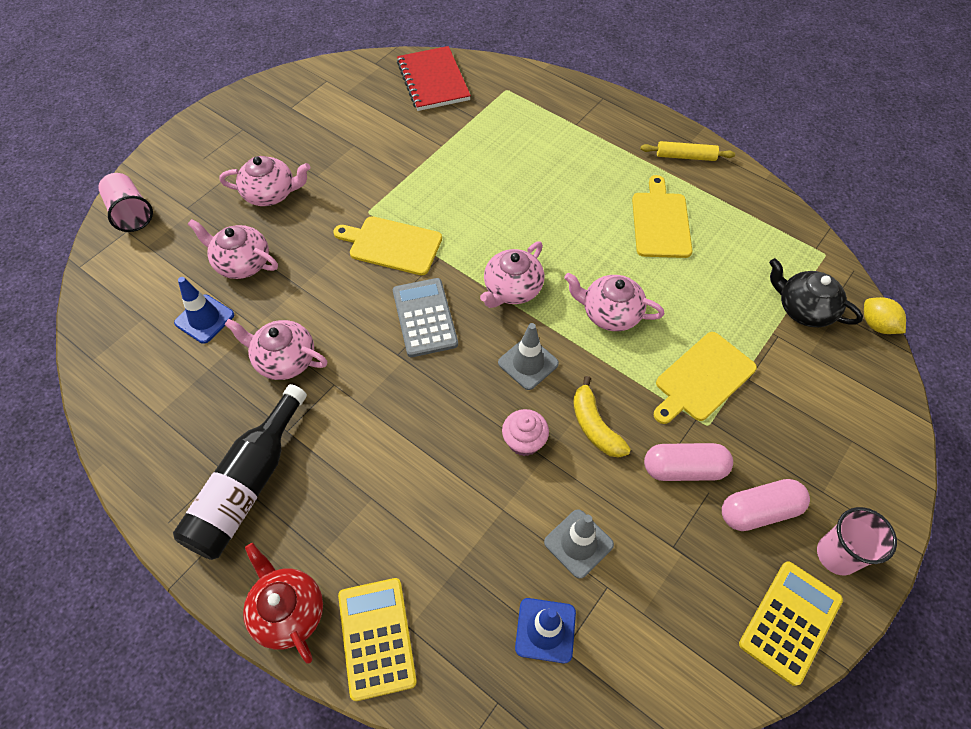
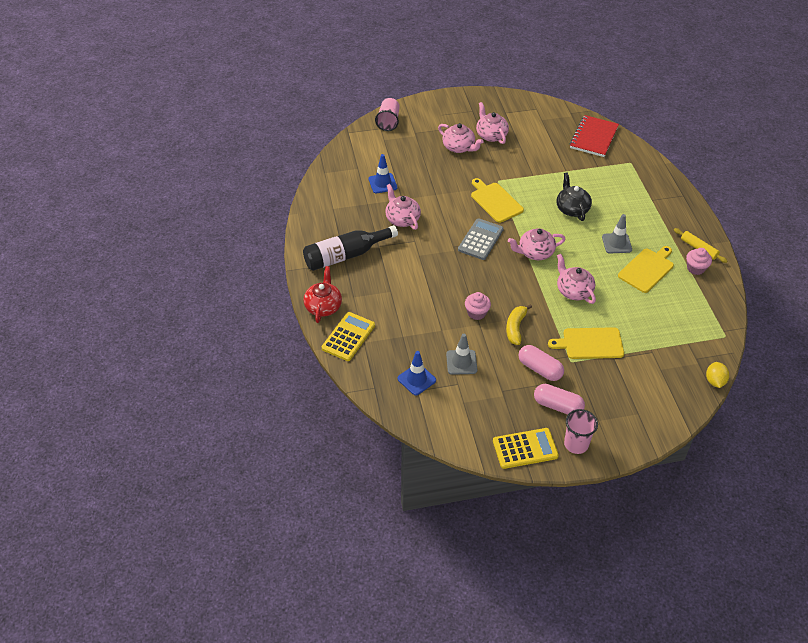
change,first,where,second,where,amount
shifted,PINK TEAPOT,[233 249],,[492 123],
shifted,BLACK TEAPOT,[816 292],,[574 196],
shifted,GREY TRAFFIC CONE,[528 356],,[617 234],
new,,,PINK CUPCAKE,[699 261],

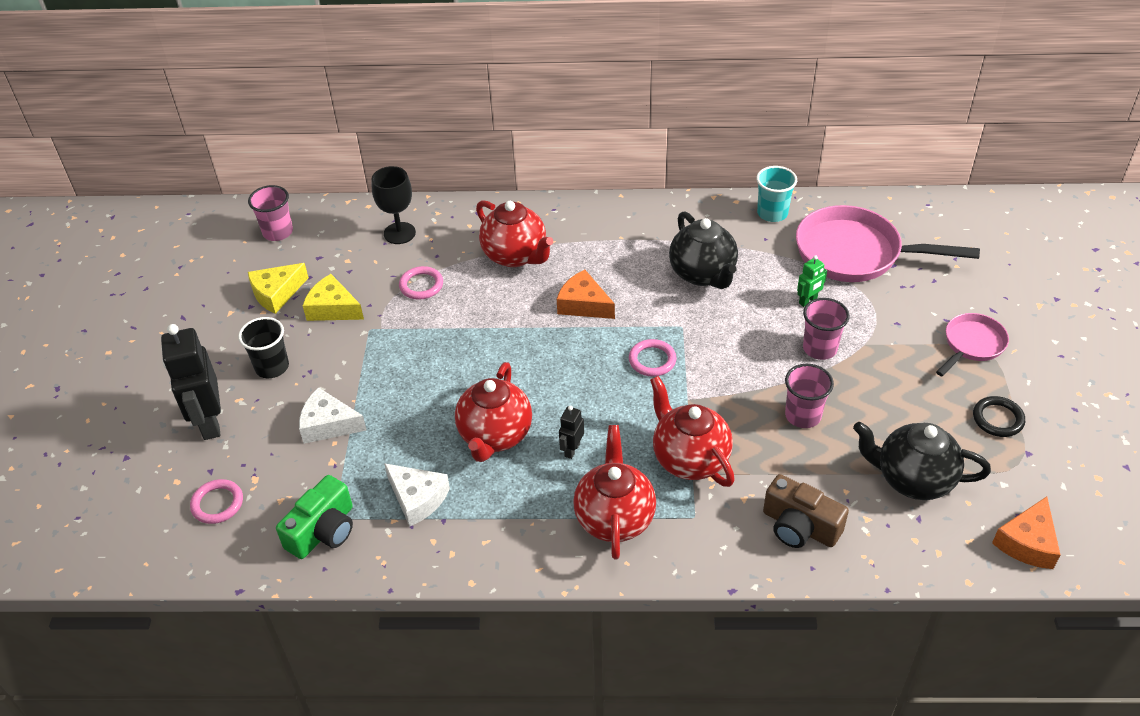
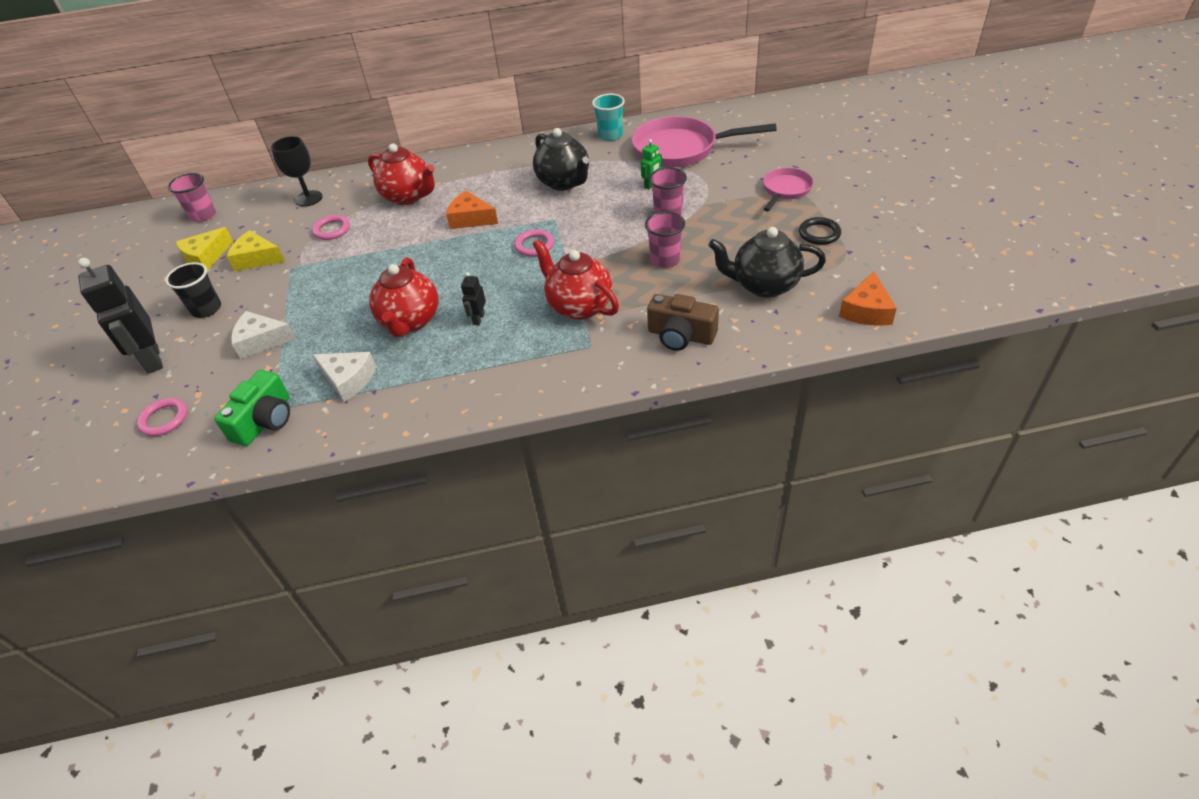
change,first,where,second,where,amount
gone,RED TEAPOT,[614 492],,,

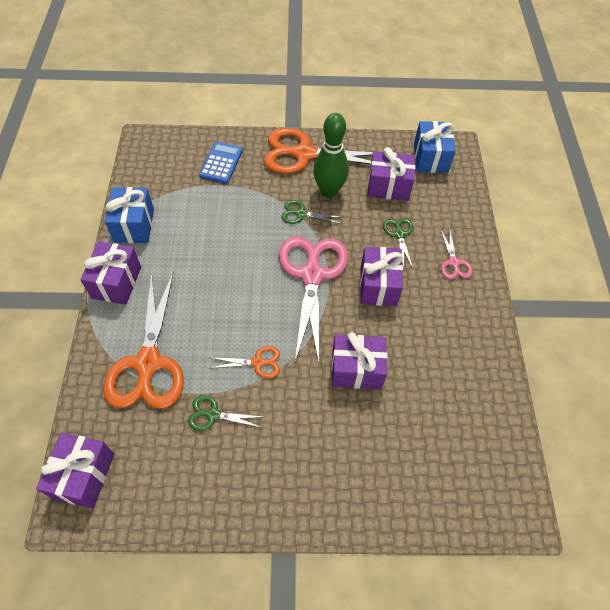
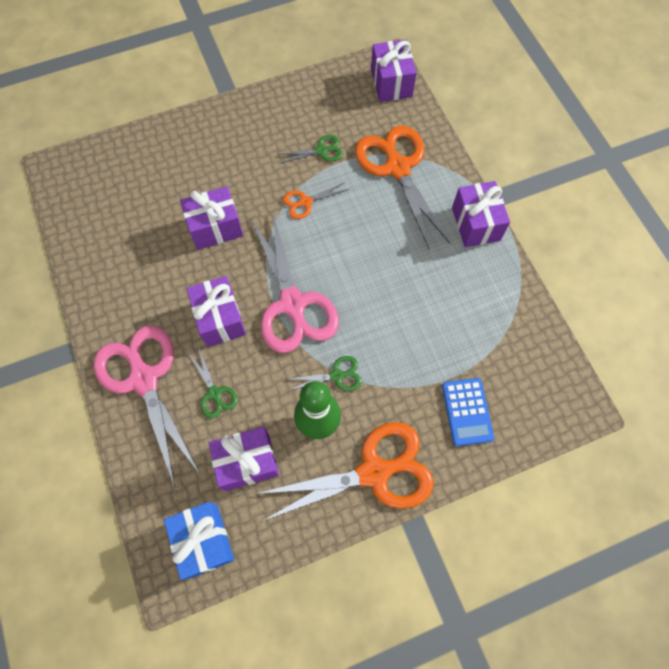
change,first,where,second,where,amount
gone,BLUE GIFT,[129 215],,,
scaled,PINK SCISSORS,[456 253],,[147 406],x2.19

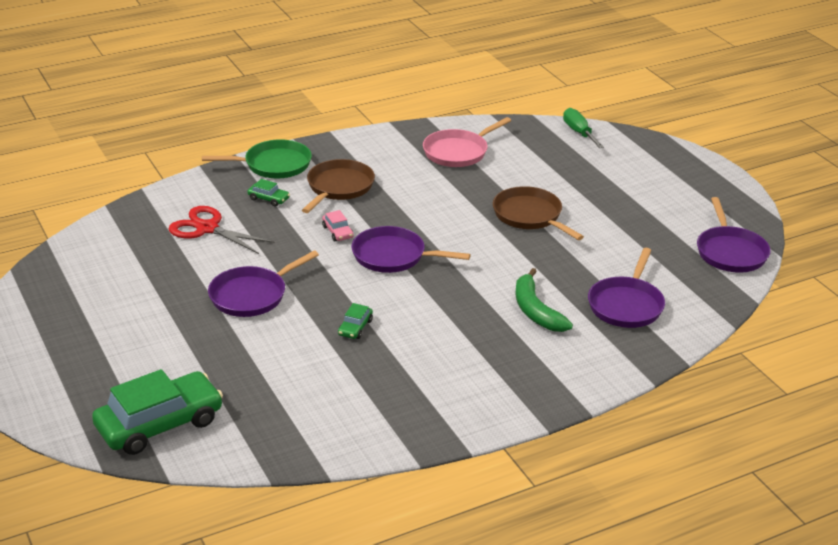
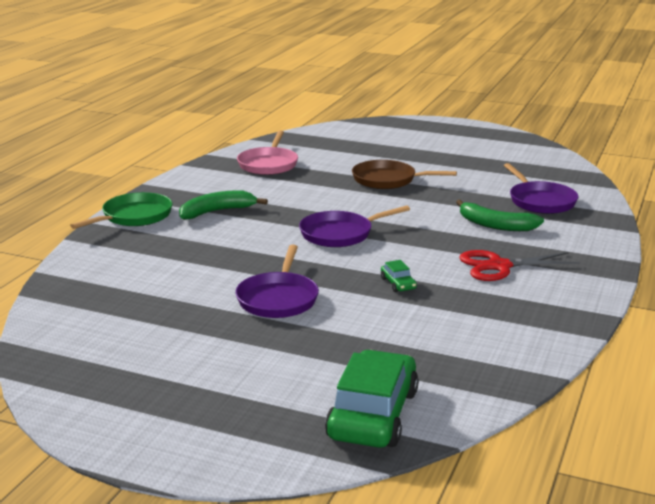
change,first,where,second,where,amount
gone,GREEN SCREWDRIVER,[583 128],,,
swapped,BROWN PAN,[338 186],GREEN BANANA,[223 205],
gone,GREEN CAR,[268 193],,,
gone,PURPLE PAN,[734 235],,,
shifted,RED SCISSORS,[221 230],,[519 265],
gone,PINK CAR,[338 225],,,

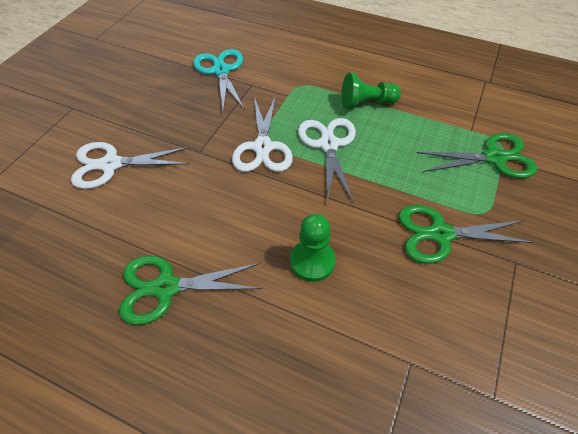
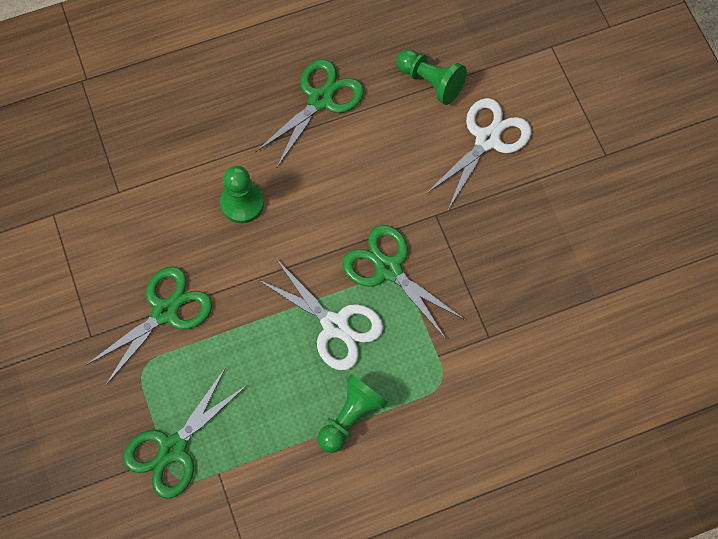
change,first,where,second,where,amount
gone,TURQUOISE SCISSORS,[219 79],,,
repainted,WHITE SCISSORS,[262 133],GREEN SCISSORS,[403 282],
new,,,GREEN PAWN,[432 77],

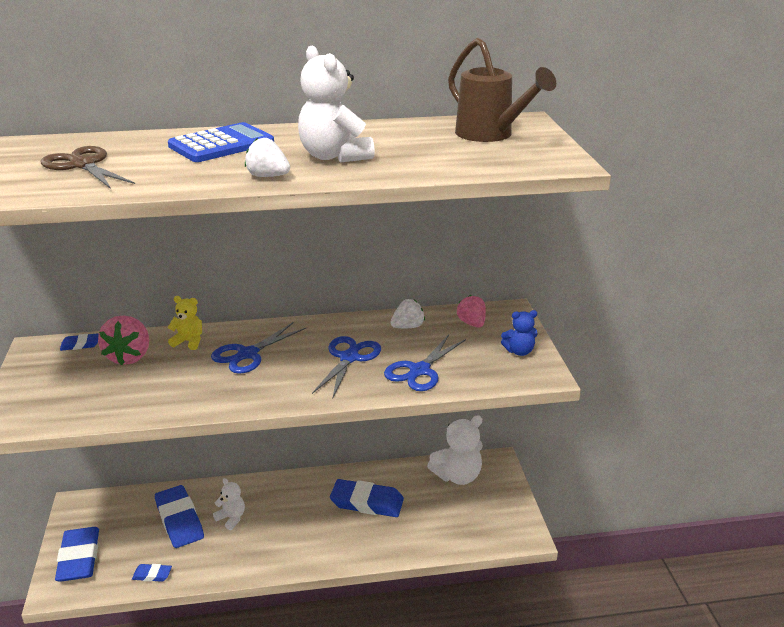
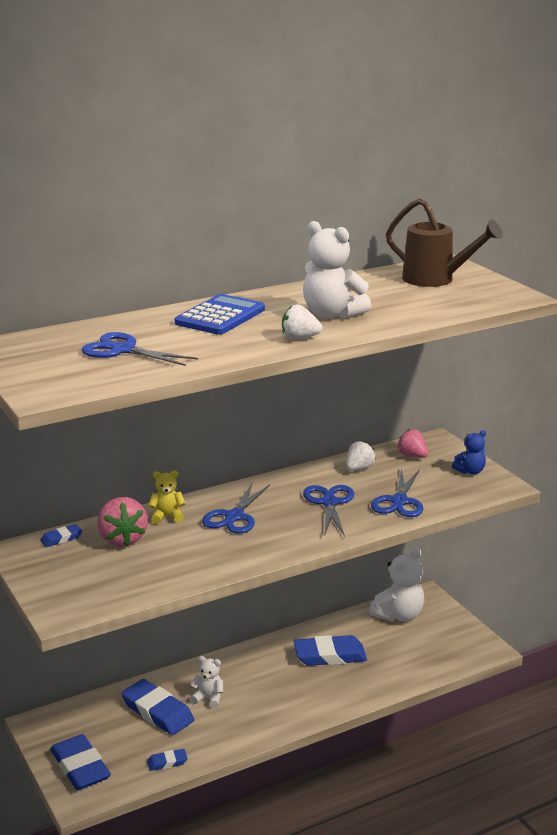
change,first,where,second,where,amount
repainted,BROWN SCISSORS,[88 167],BLUE SCISSORS,[139 349],

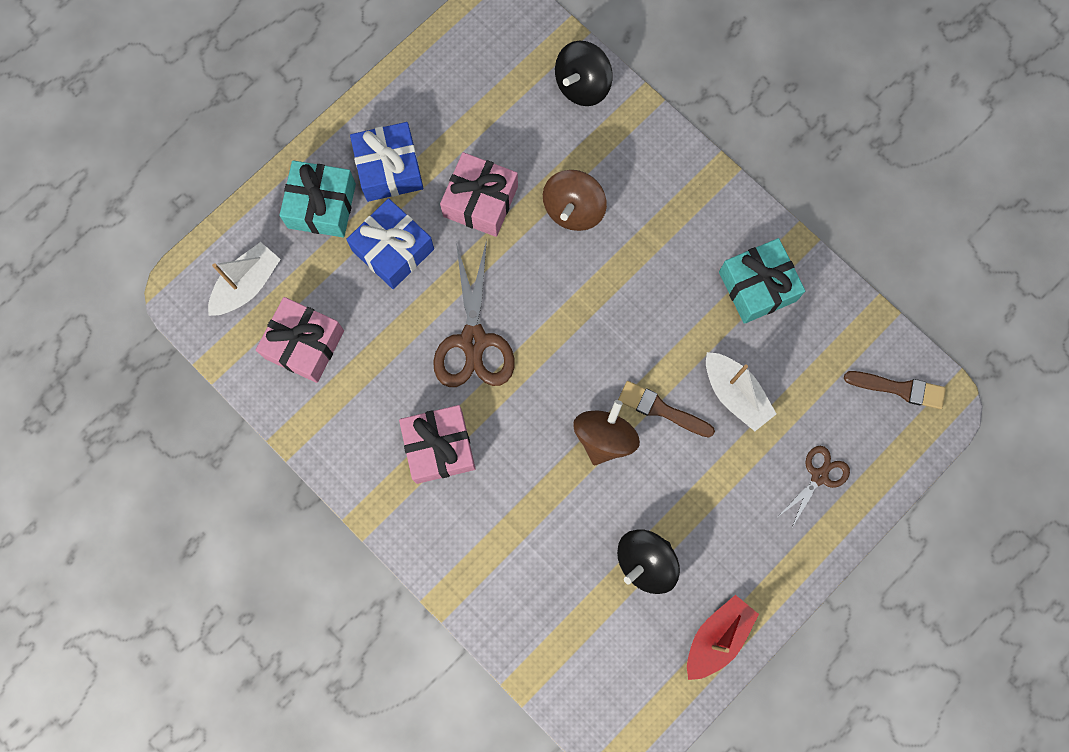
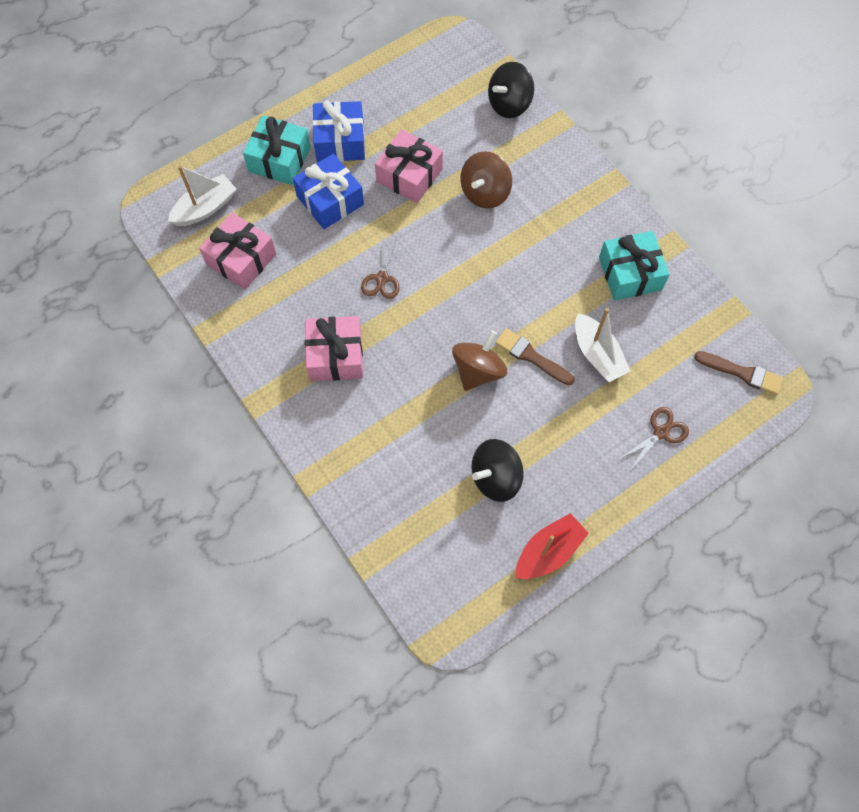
change,first,where,second,where,amount
scaled,BROWN SCISSORS,[474 313],,[380 268],x0.56

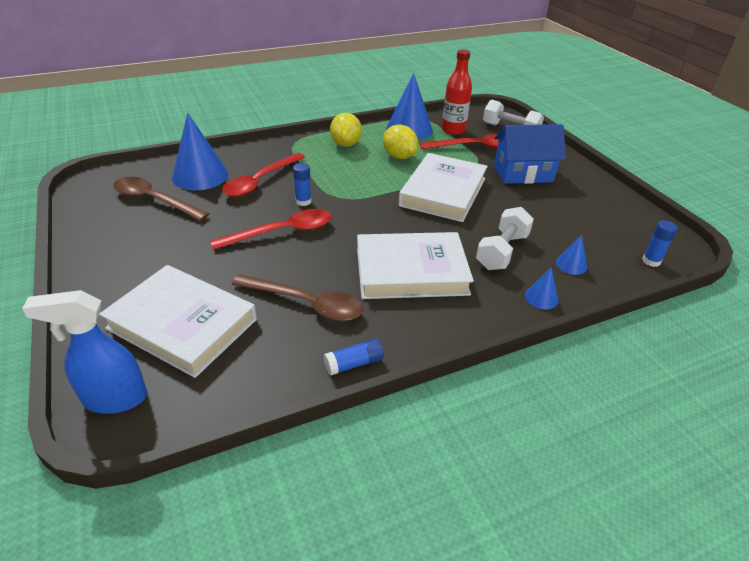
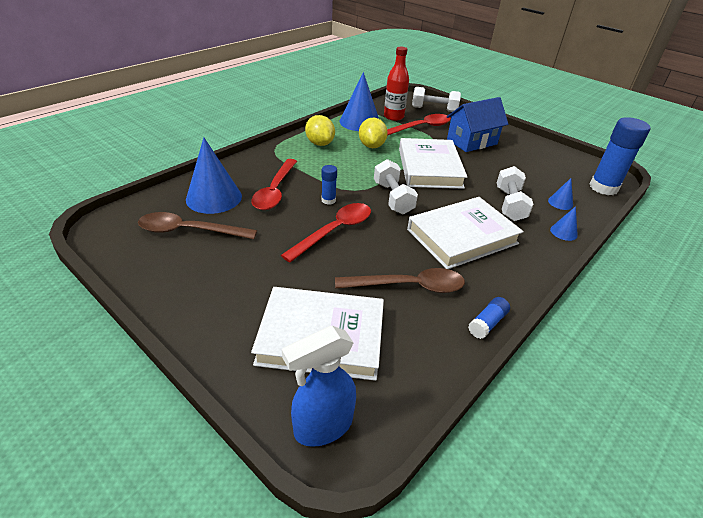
change,first,where,second,where,amount
rotated,YELLOW LEMON,[400 142],,[373 133],60 degrees clockwise
scaled,BLUE GLUE STICK,[660 243],,[620 156],x2.07
new,,,WHITE DUMBBELL,[396 186],

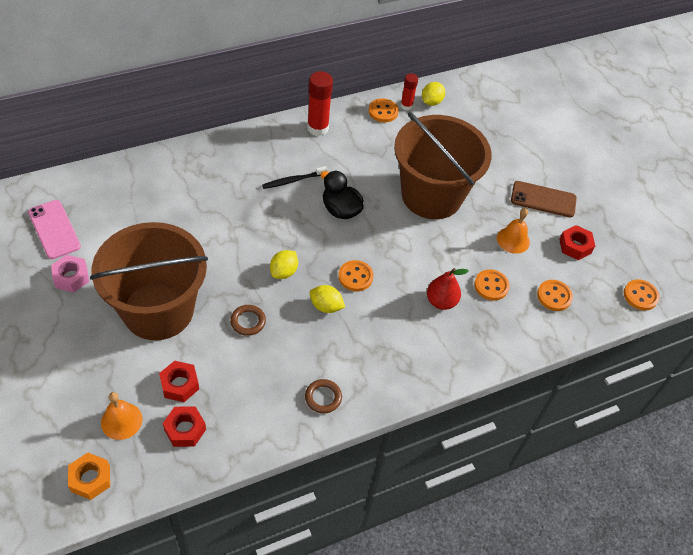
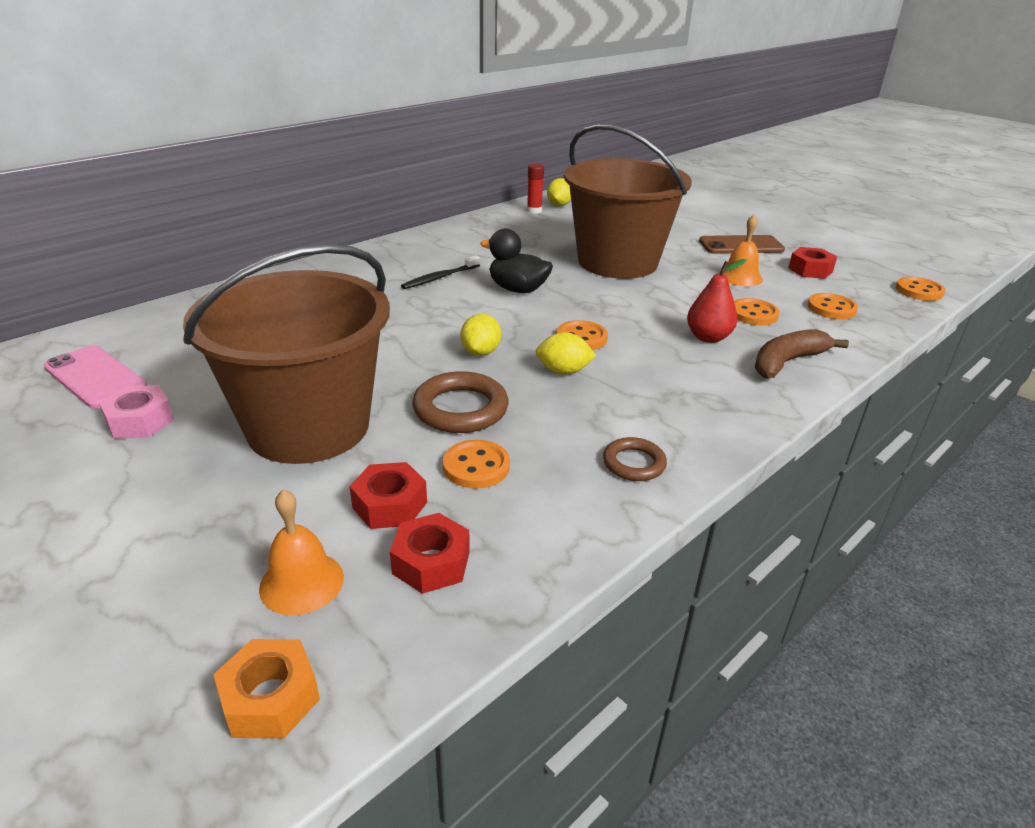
change,first,where,second,where,amount
gone,RED GLUE STICK,[320 103],,,
shifted,ORANGE BUTTON,[384 110],,[476 464],
scaled,BROWN RING,[248 320],,[460 402],x1.66
new,,,BROWN BANANA,[802 353],

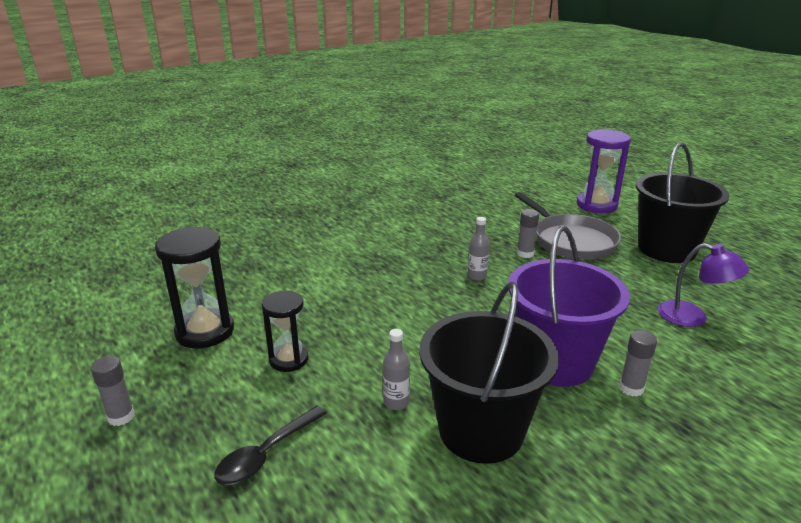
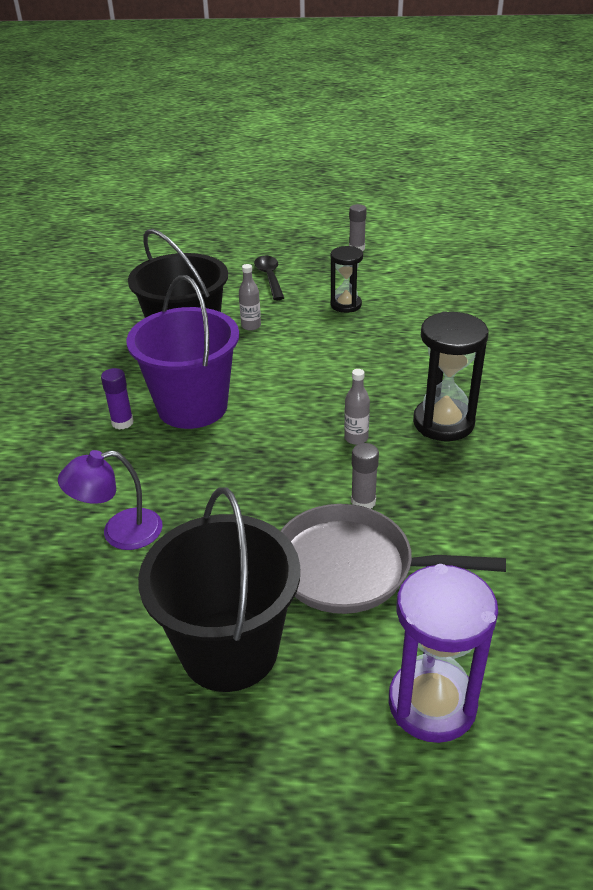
change,first,where,second,where,amount
shifted,BLACK HOURGLASS,[194 287],,[450 376],
repainted,GREY GLUE STICK,[638 363],PURPLE GLUE STICK,[117 399],

